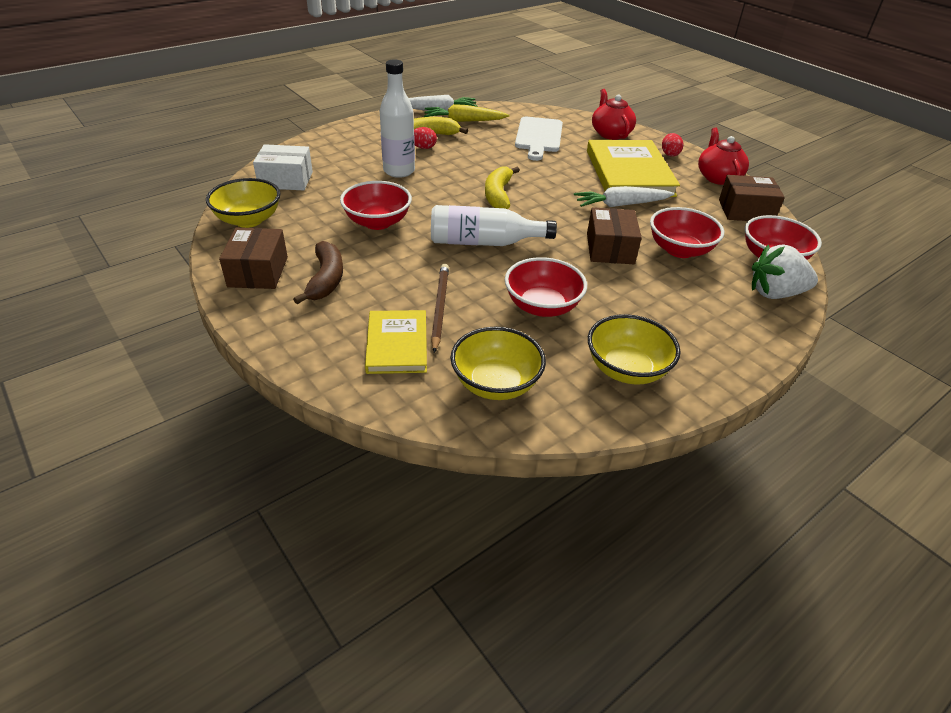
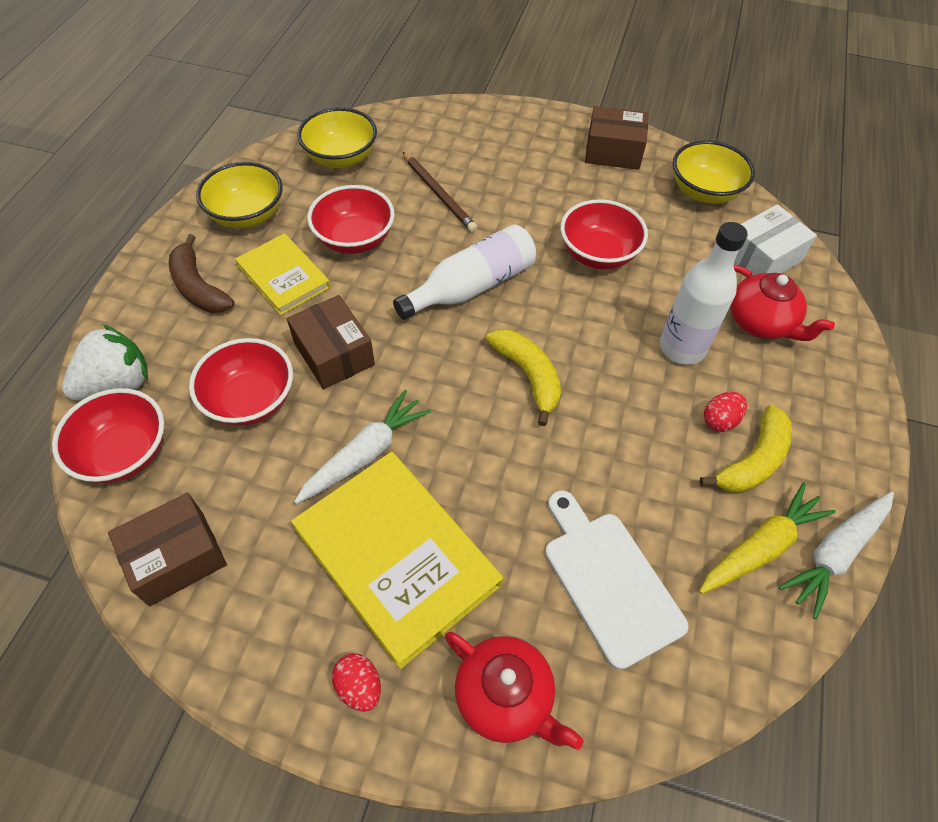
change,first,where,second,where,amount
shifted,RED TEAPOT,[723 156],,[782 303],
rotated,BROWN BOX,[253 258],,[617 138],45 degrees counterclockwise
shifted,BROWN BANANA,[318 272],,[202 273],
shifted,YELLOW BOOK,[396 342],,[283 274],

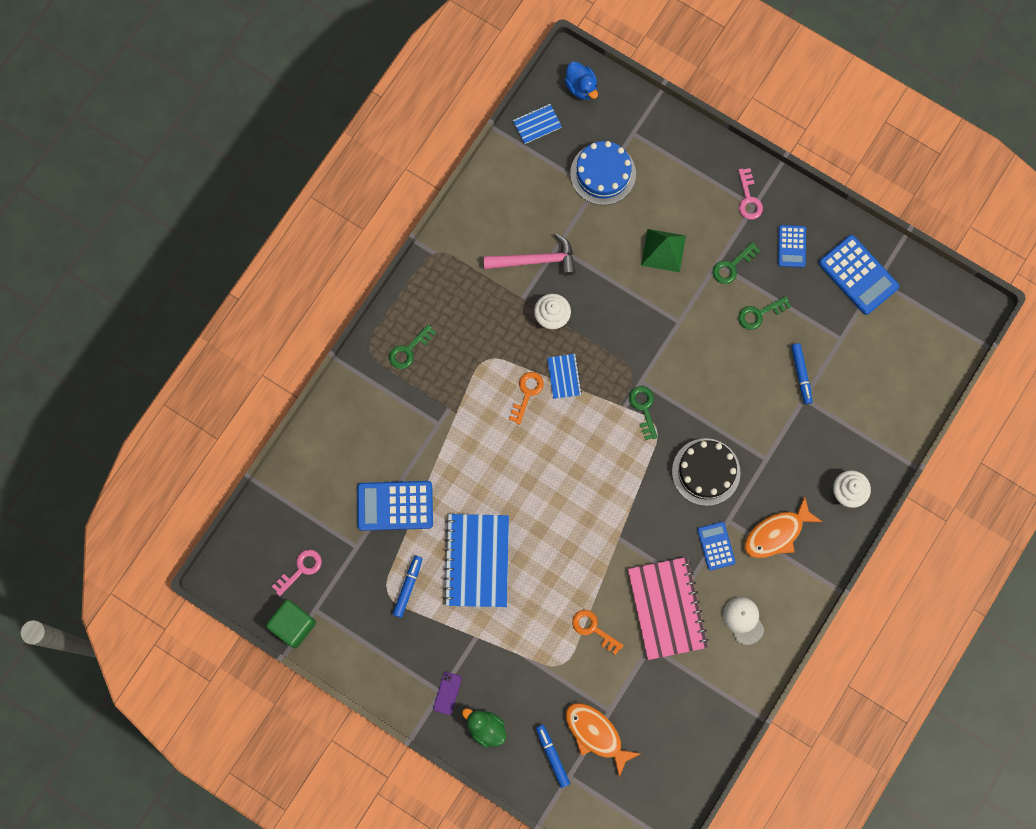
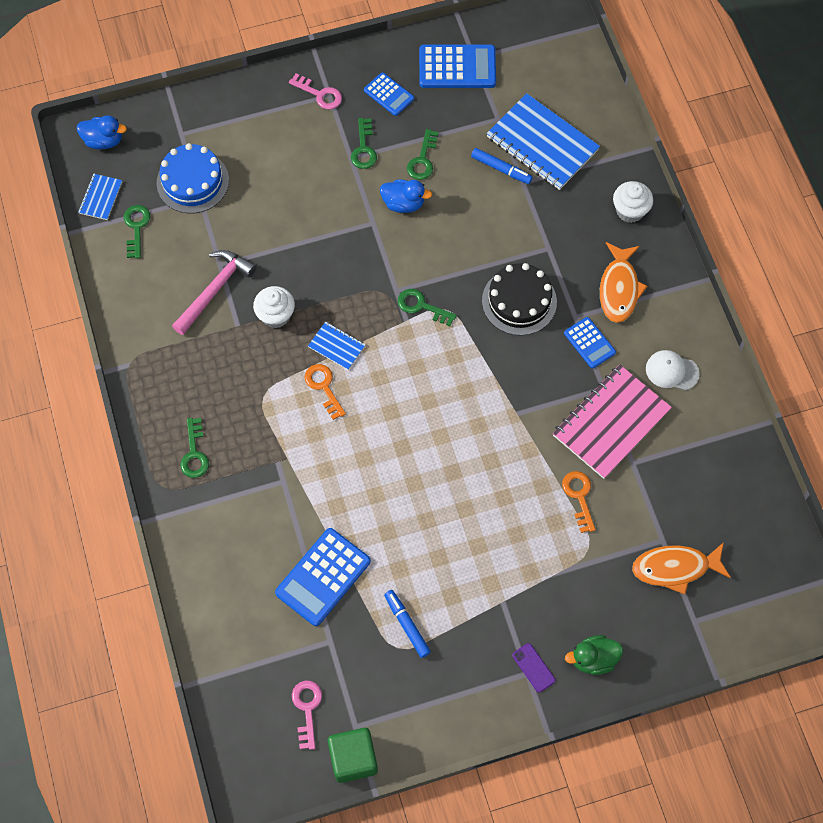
change,first,where,second,where,amount
gone,GREEN PYRAMID,[663 250],,,
shifted,BLUE NOTEBOOK,[476 560],,[543 141],
rotated,BLUE CALCULATOR,[716 546],,[590 343],150 degrees counterclockwise
rotated,PINK NOTEBOOK,[668 608],,[612 422],75 degrees counterclockwise
rotated,ORANGE KEY,[598 632],,[579 502],90 degrees clockwise
gone,BLUE MARKER,[553 756],,,
new,,,BLUE DUCK,[406 196],
new,,,GREEN KEY,[137 232],

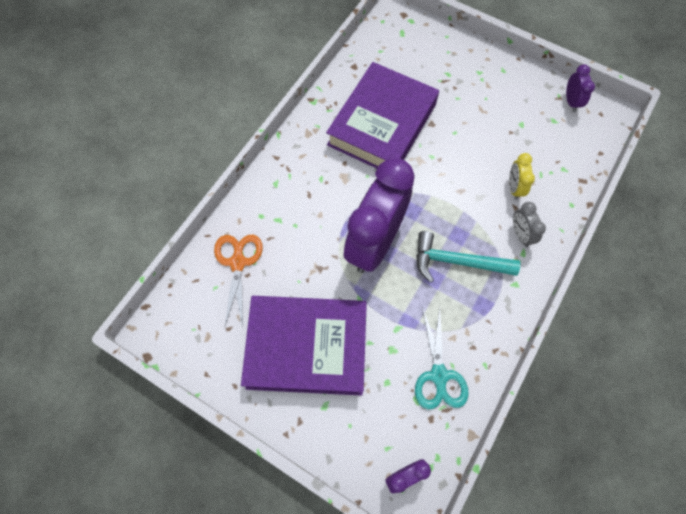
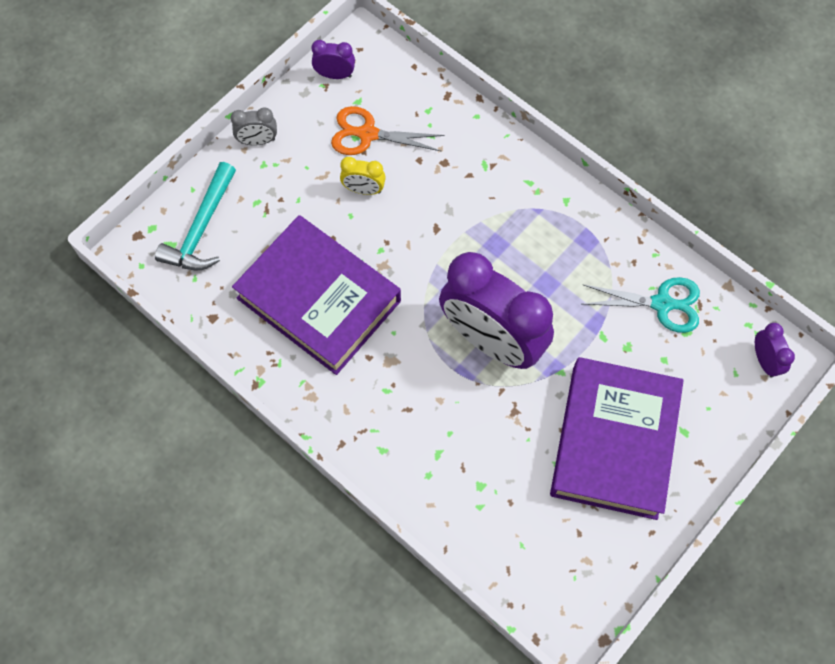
change,first,where,second,where,amount
shifted,YELLOW CLOCK,[522 176],,[363 176],
shifted,GREY CLOCK,[529 224],,[253 127],
shifted,TURQUOISE HAMMER,[468 257],,[195 216],
shifted,ORANGE SCISSORS,[238 280],,[387 130],

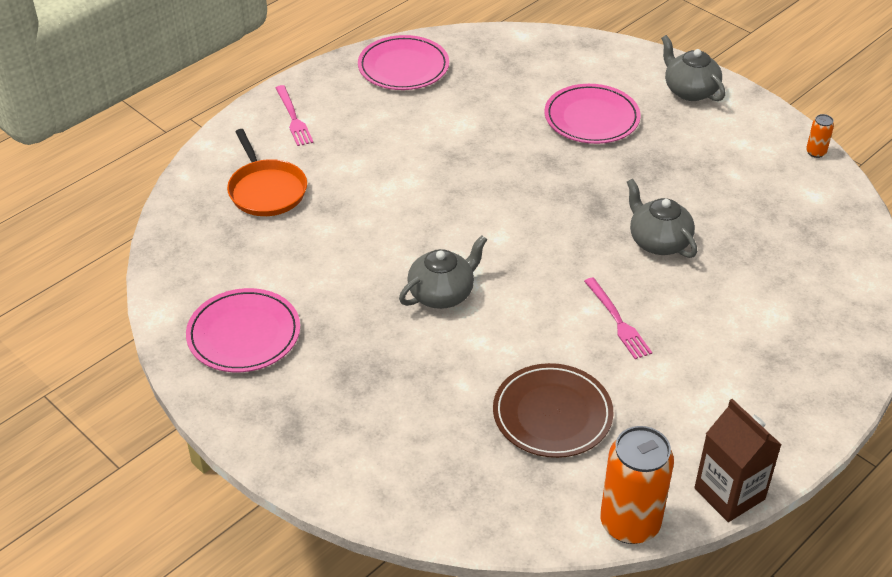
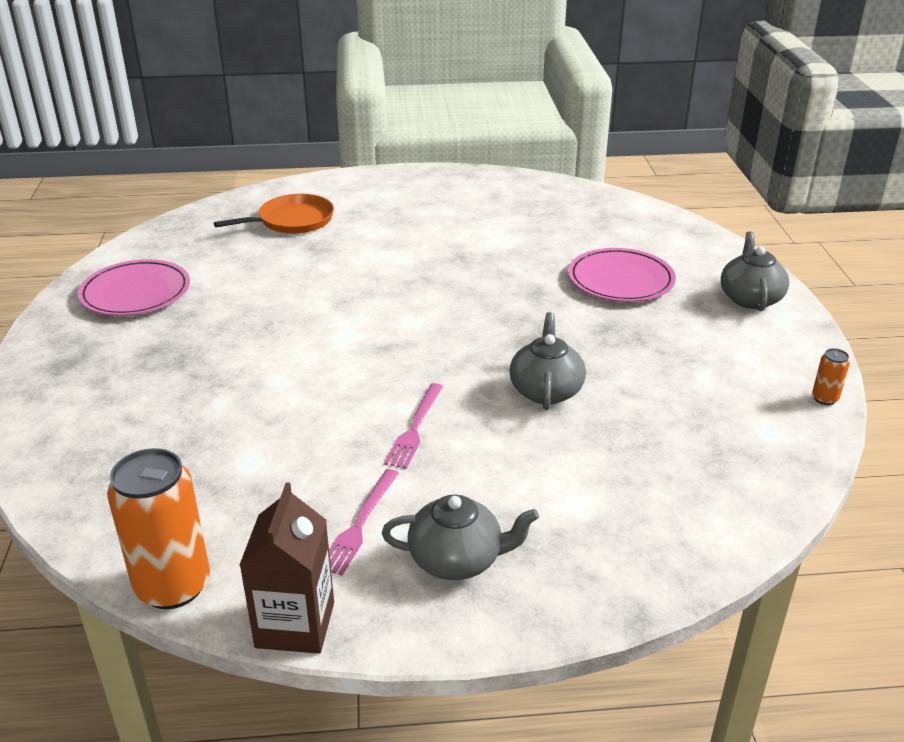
change,first,where,second,where,amount
gone,PINK PLATE,[403 62],,,
shifted,PINK FORK,[295 115],,[364 522],
rotated,ORANGE PAN,[267 172],,[274 214],135 degrees counterclockwise
shifted,GREY TEAPOT,[443 272],,[460 537],
gone,BROWN PLATE,[553 410],,,

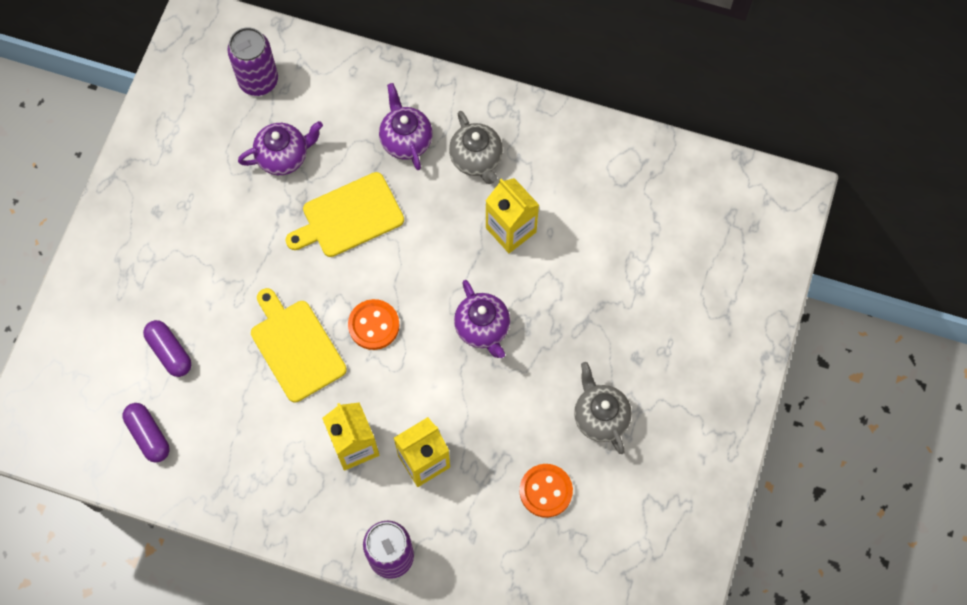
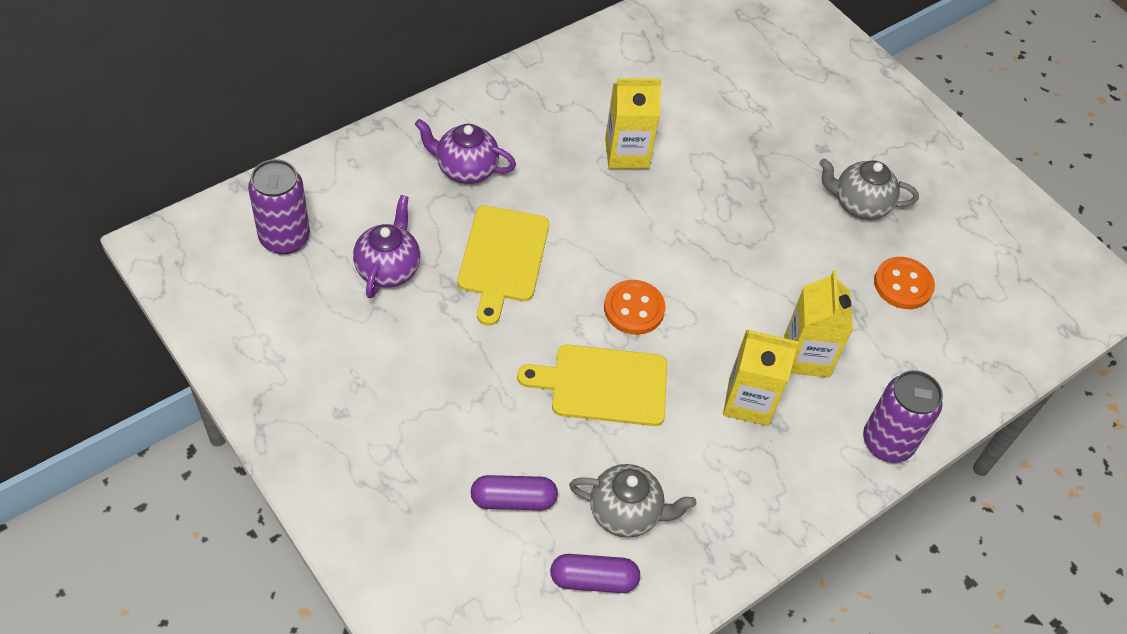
change,first,where,second,where,amount
shifted,GREY TEAPOT,[476 147],,[633 501],
gone,PURPLE TEAPOT,[482 319],,,

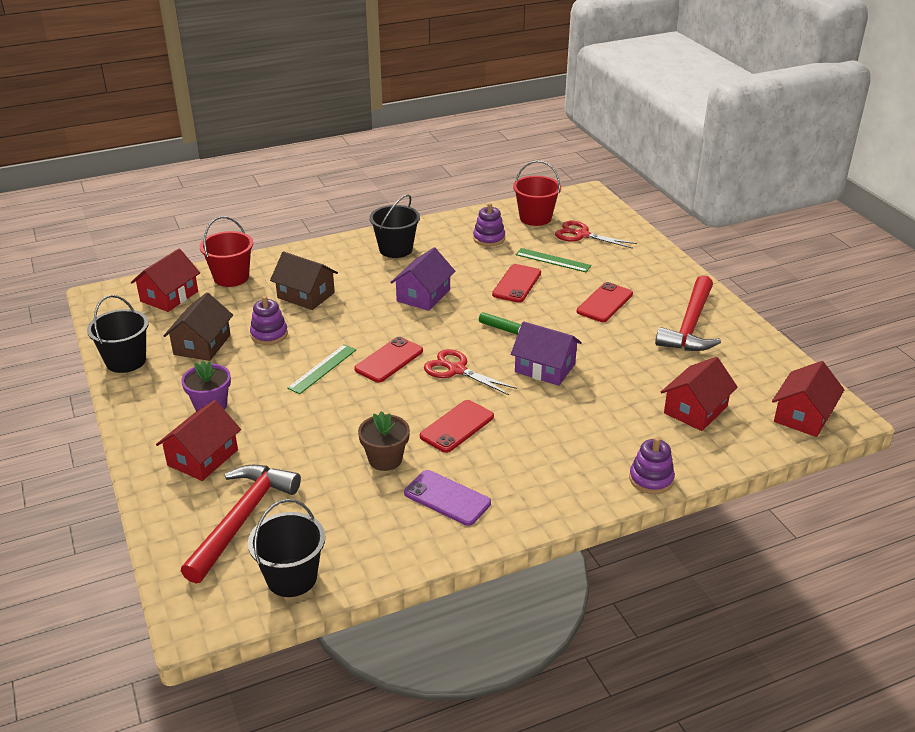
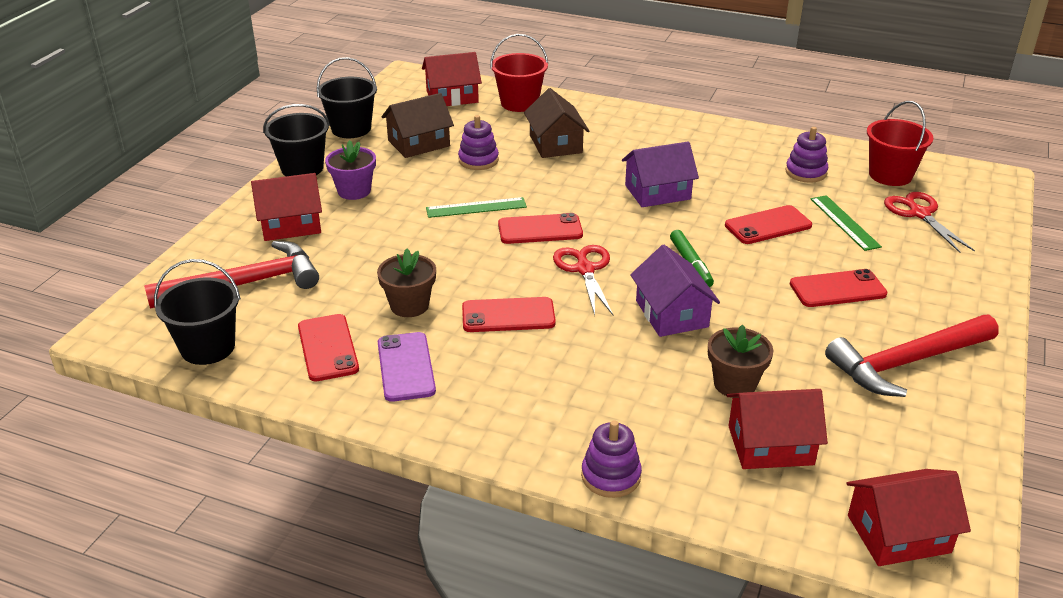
change,first,where,second,where,amount
shifted,BLACK BUCKET,[394 226],,[296 140],
new,,,RED PHONE,[328 347],
new,,,BROWN FLOWER POT,[741 361],

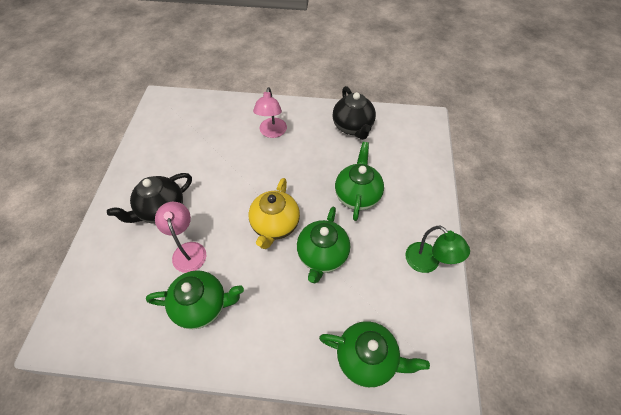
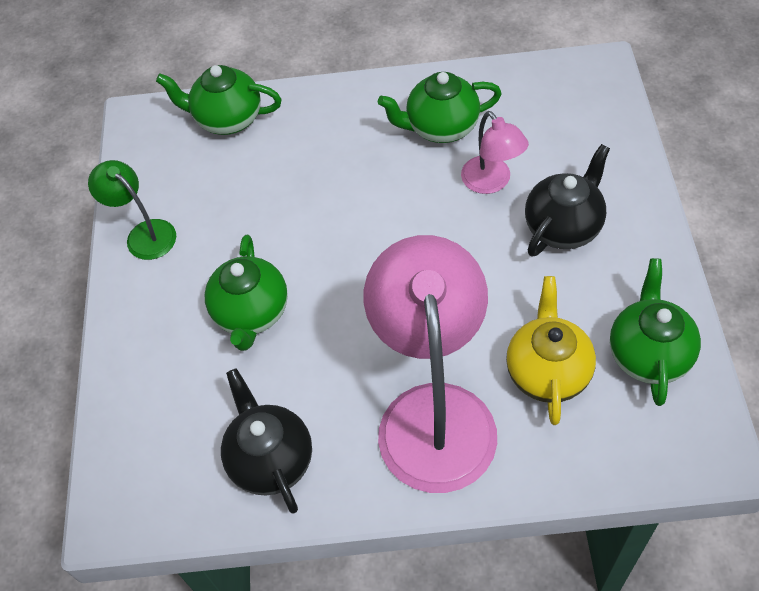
change,first,where,second,where,amount
scaled,PINK LAMP,[270 112],,[430 364],x2.05
shifted,YELLOW TEAPOT,[274 213],,[551 350],
shifted,GREEN TEAPOT,[323 245],,[655 332],

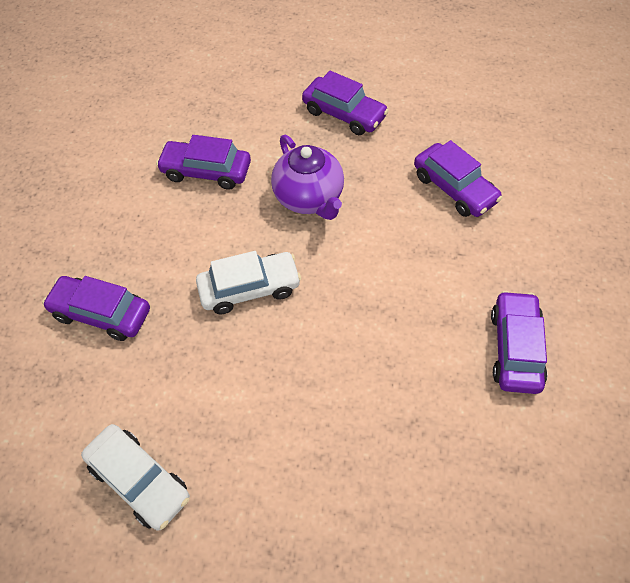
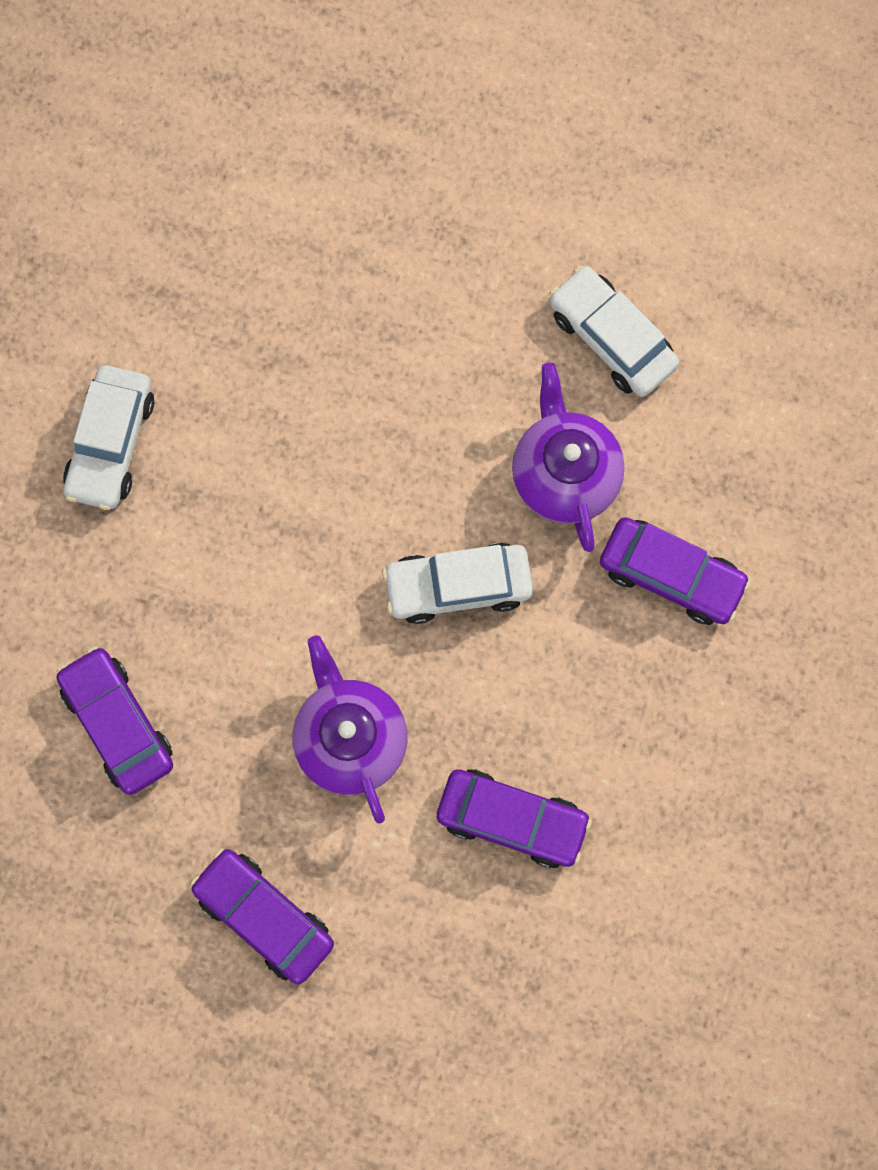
change,first,where,second,where,amount
repainted,PURPLE CAR,[519 342],WHITE CAR,[108 437],
new,,,PURPLE TEAPOT,[568 457],

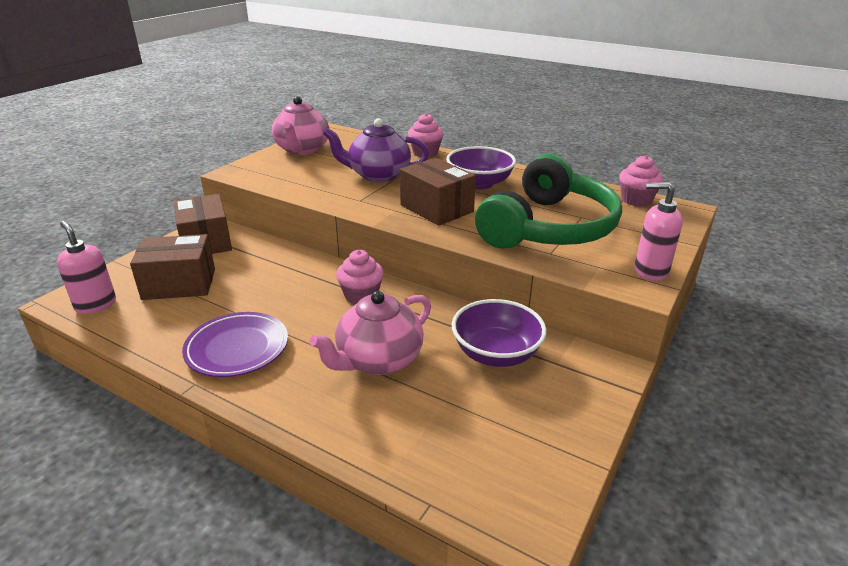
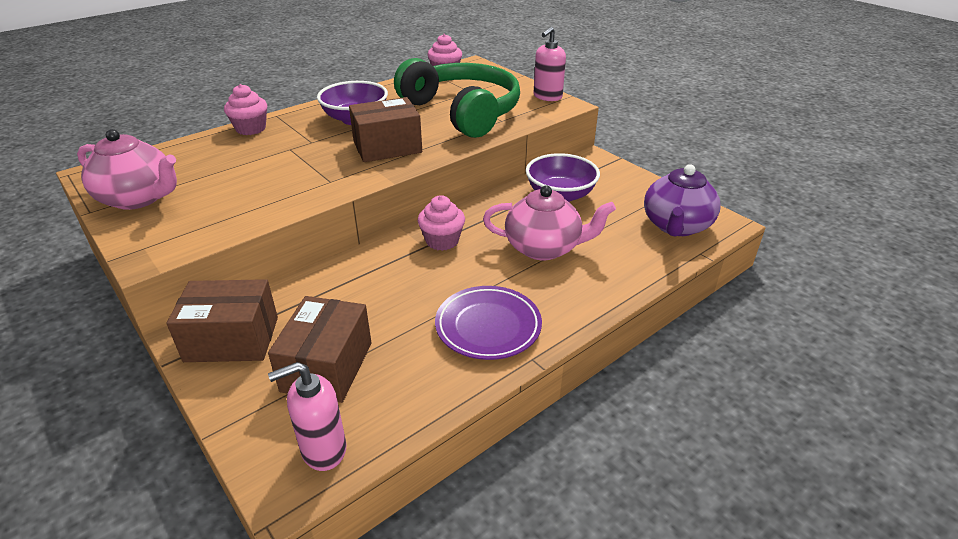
change,first,where,second,where,amount
shifted,PURPLE TEAPOT,[376 150],,[682 200],
rotated,PINK TEAPOT,[370 333],,[549 223],60 degrees counterclockwise

